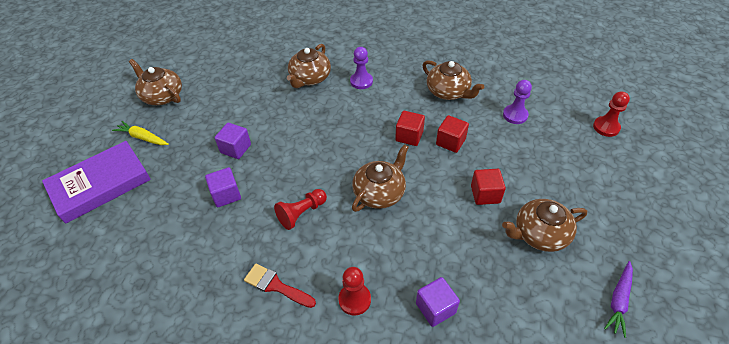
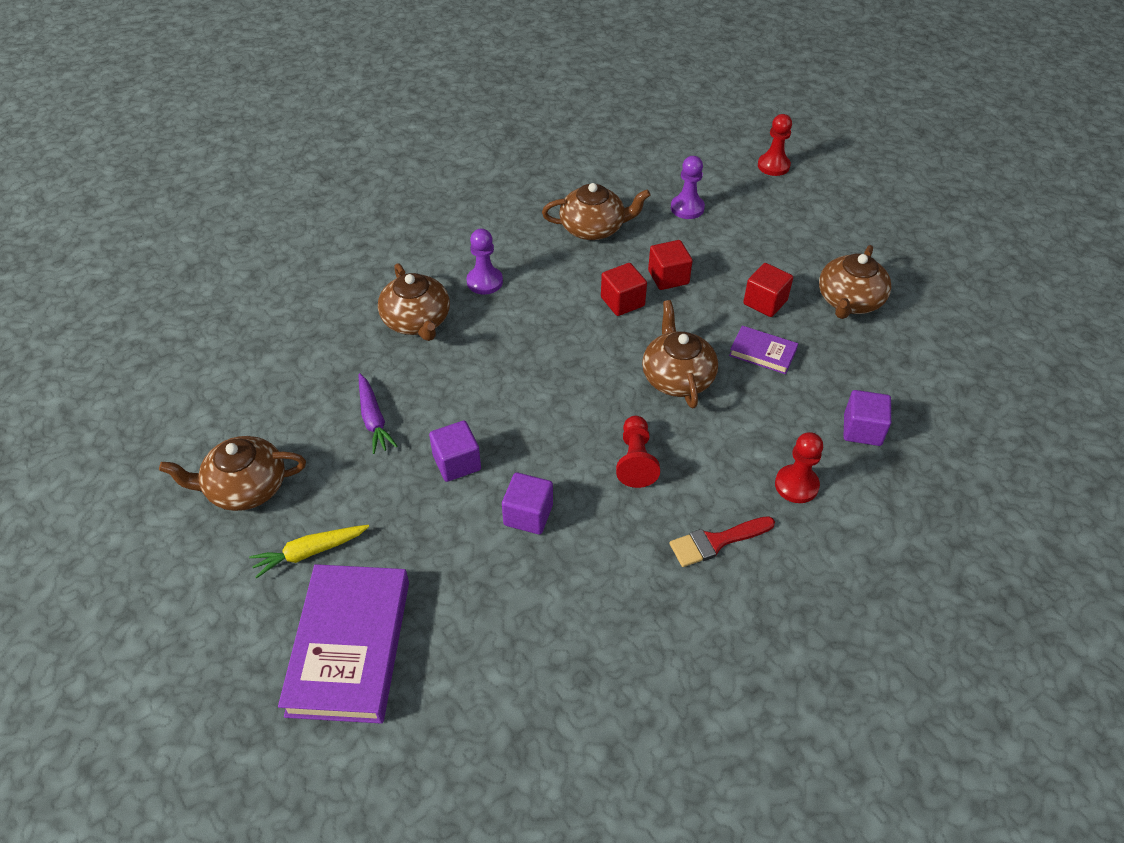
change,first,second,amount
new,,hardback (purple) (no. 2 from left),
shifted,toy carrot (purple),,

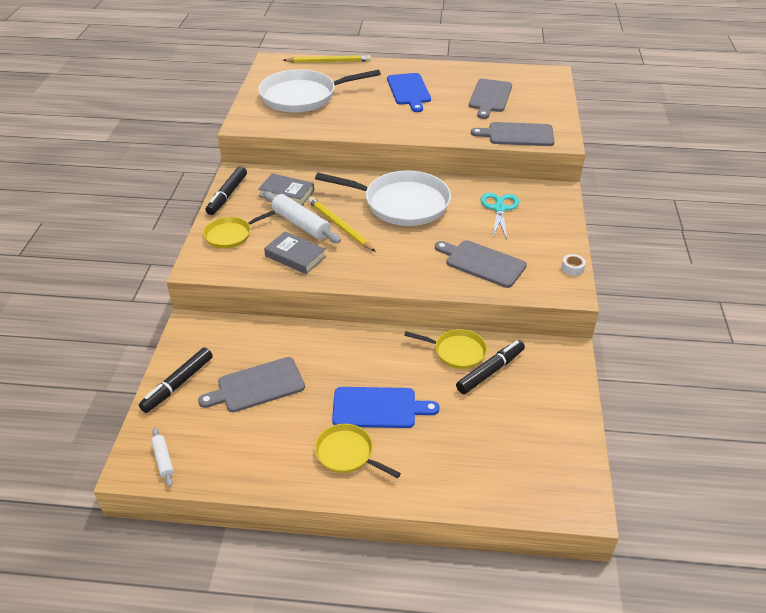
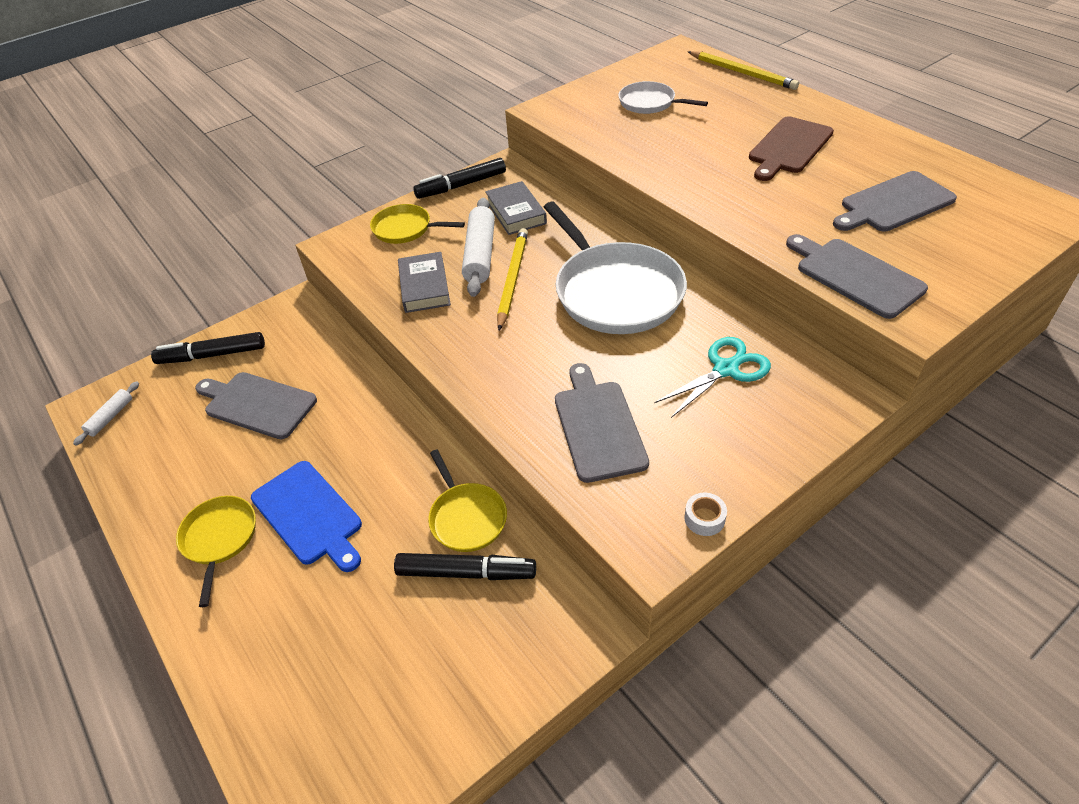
change,first,second,amount
repainted,chopping board (royal blue) (no. 2 from left),chopping board (brown),
scaled,frying pan (snow-white) (no. 1 from left in the first image),frying pan (snow-white) (no. 2 from left),x0.53

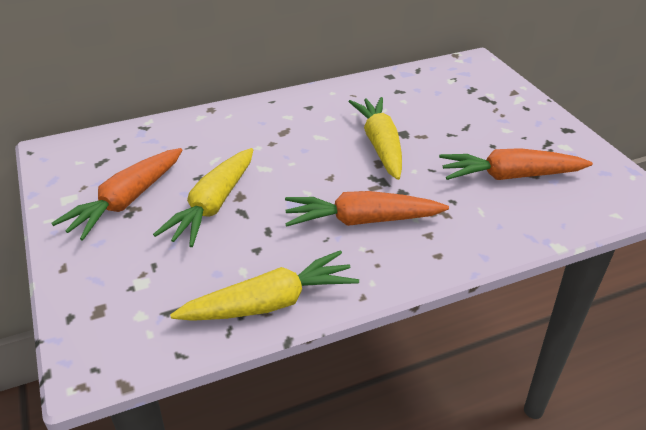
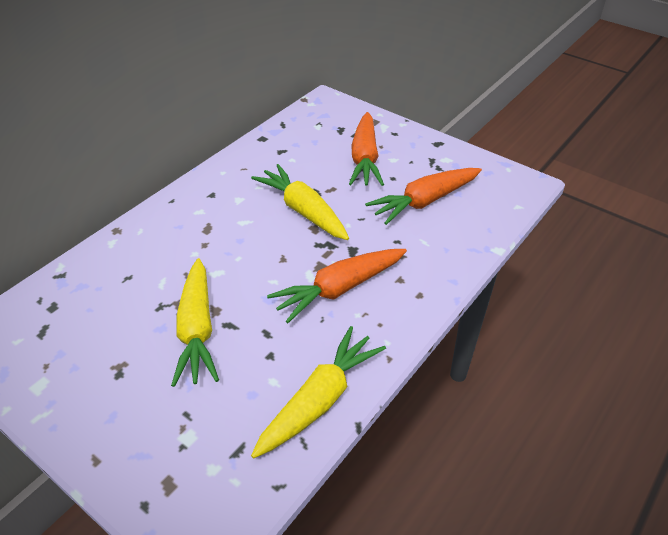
change,first,second,amount
shifted,toy carrot (orange) (no. 1 from left in the first image),toy carrot (orange) (no. 2 from left),

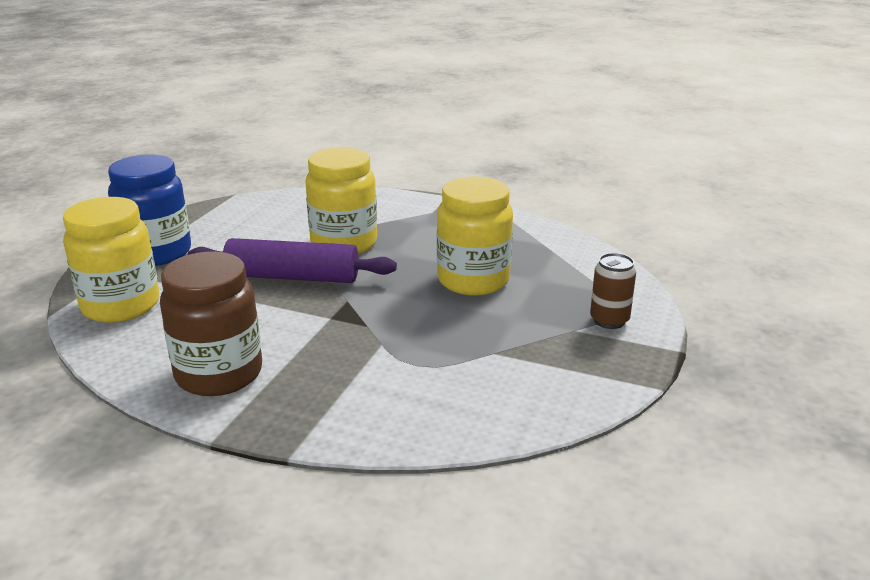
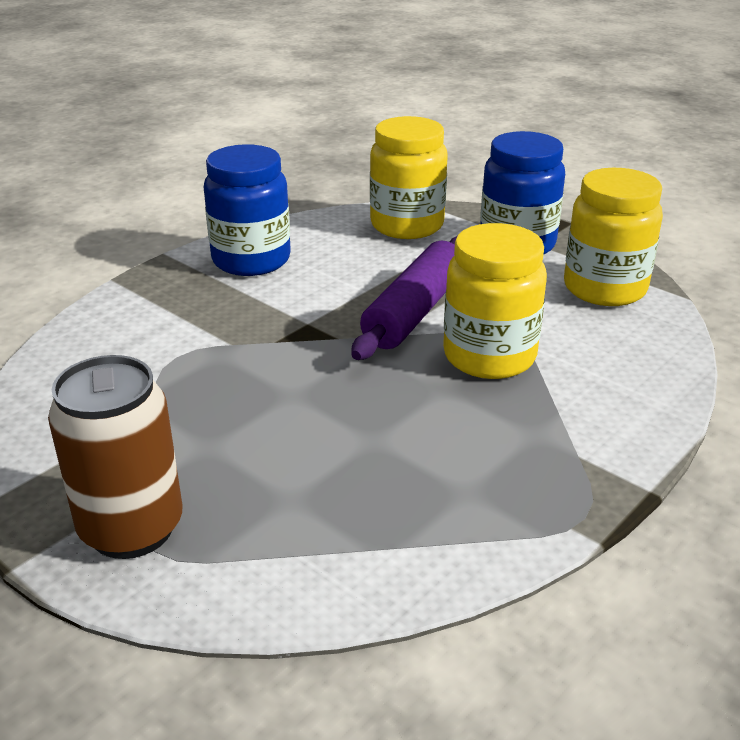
change,first,second,amount
shifted,preserve jar (yellow) (no. 3 from left),,
repainted,preserve jar (brown),preserve jar (royal blue) (no. 1 from left),
scaled,tin (brown),,x1.76

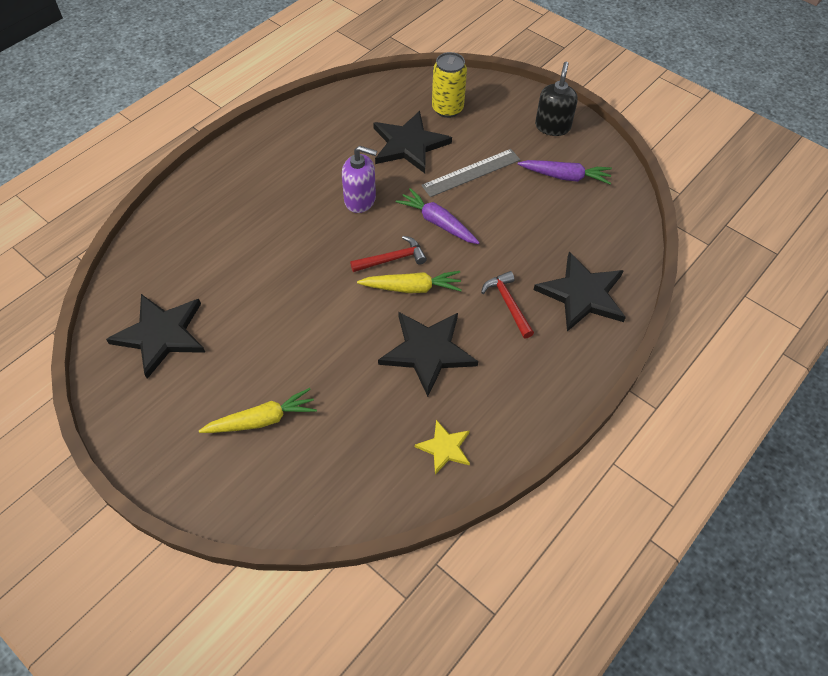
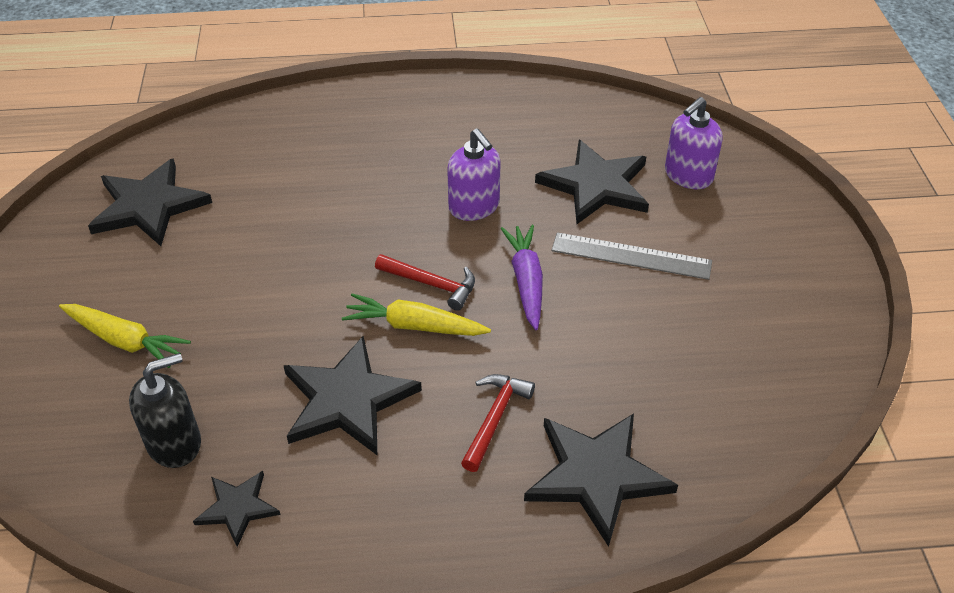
change,first,second,amount
gone,toy carrot (purple) (no. 2 from left),,
shifted,soap dispenser (black),,
swapped,tin (yellow),soap dispenser (purple) (no. 2 from left),
repainted,five-pointed star (yellow),five-pointed star (black) (no. 2 from left),
rotated,toy carrot (yellow) (no. 2 from left),,150 degrees clockwise

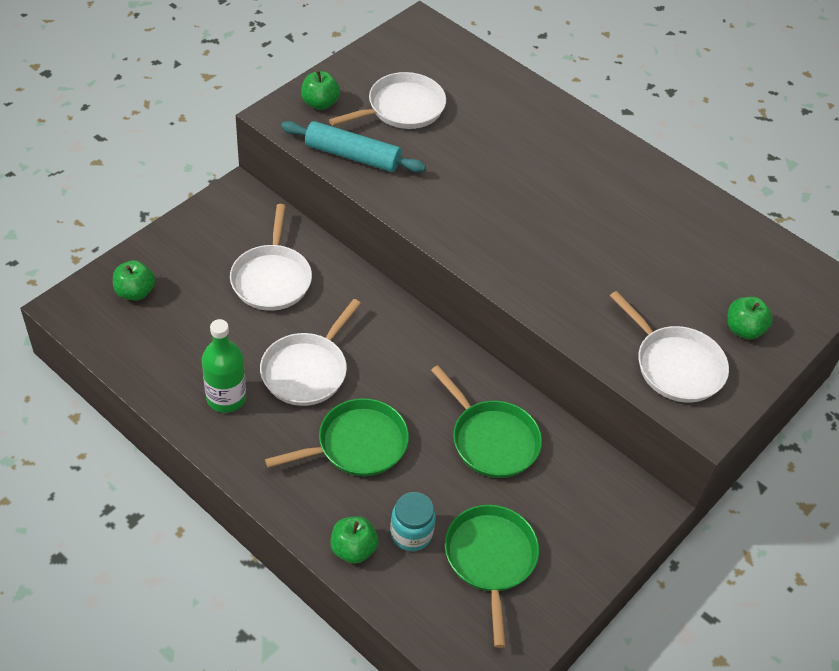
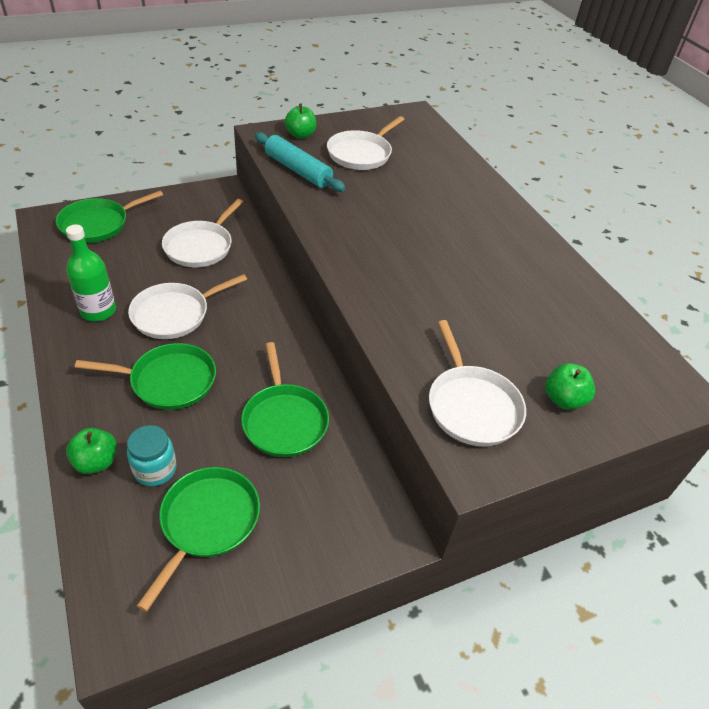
change,first,second,amount
swapped,apple (leaf-green) (no. 1 from left),frying pan (leaf-green) (no. 1 from left),
rotated,frying pan (snow-white) (no. 3 from left),,135 degrees clockwise

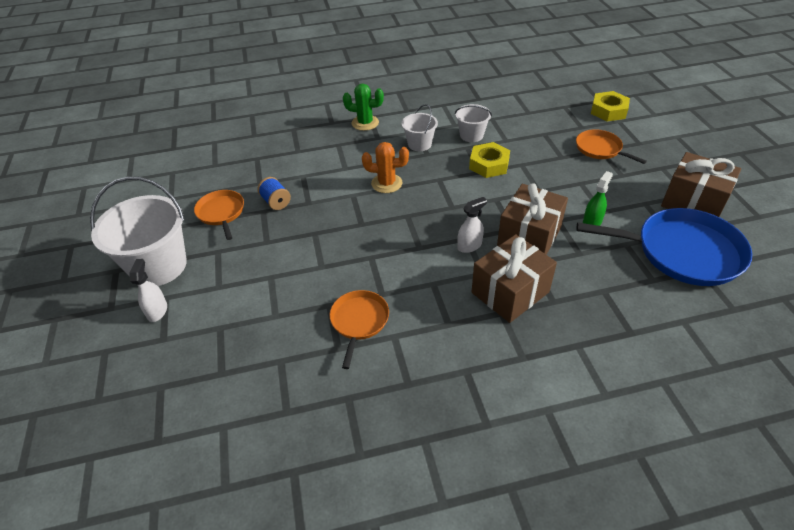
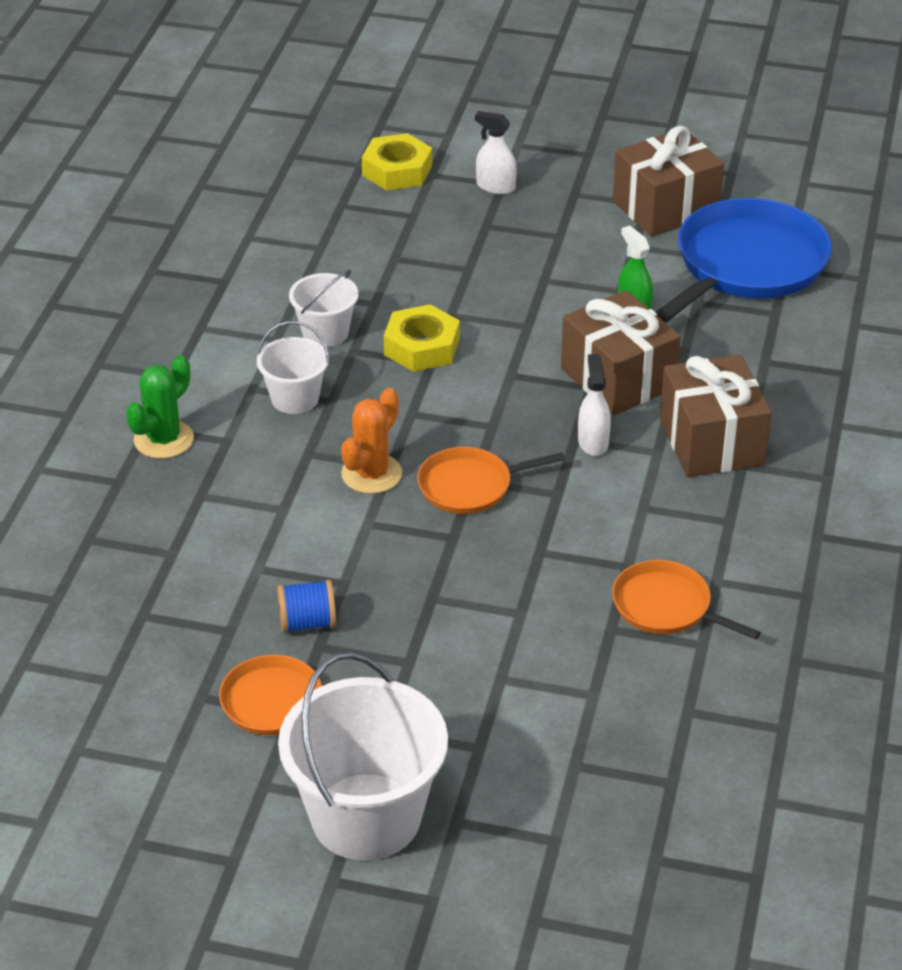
change,first,second,amount
shifted,sprayer (snow-white) (no. 1 from left),,
shifted,frying pan (orange) (no. 3 from left in the first image),frying pan (orange) (no. 2 from left),

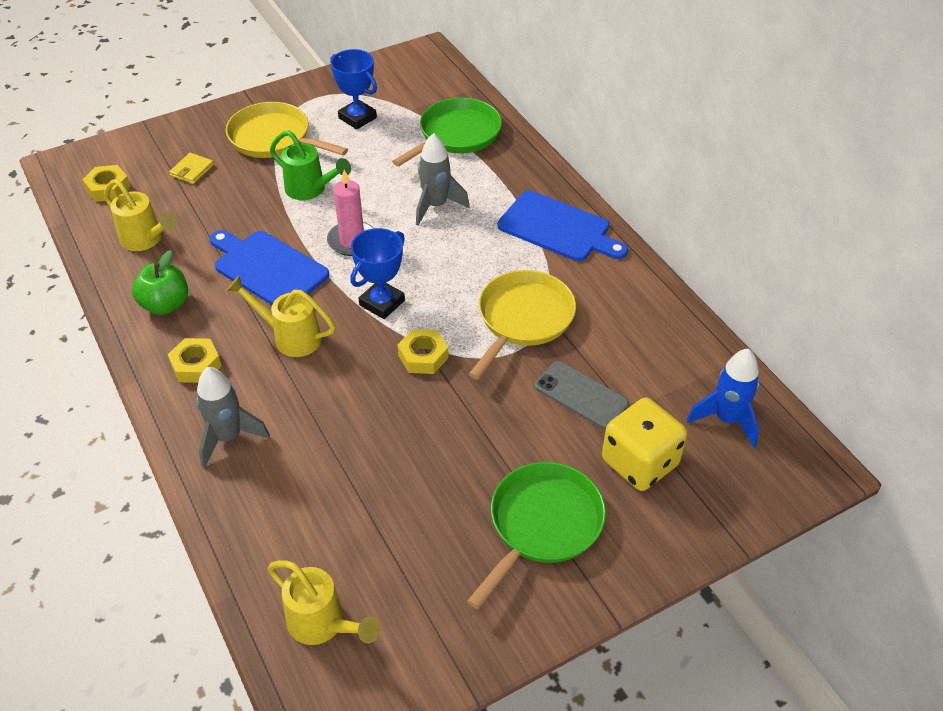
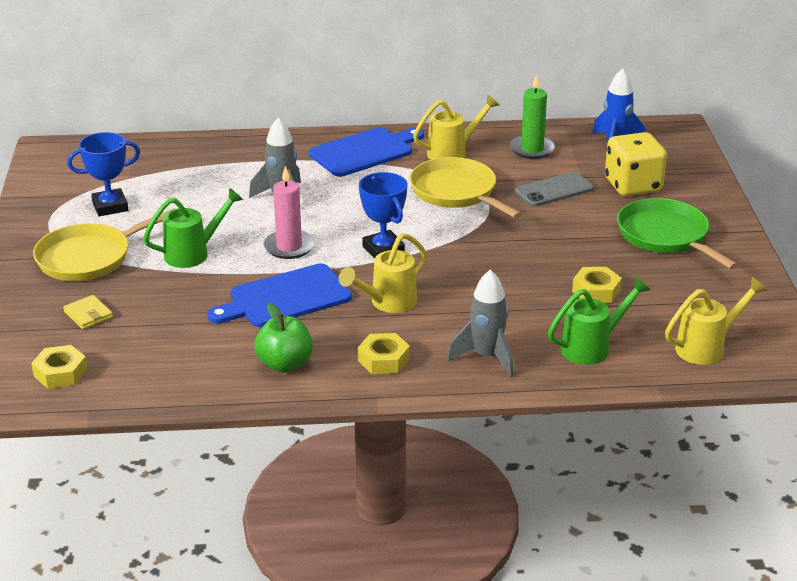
change,first,second,amount
gone,frying pan (leaf-green) (no. 1 from left),,
new,,candle (leaf-green),
new,,sprinkling can (leaf-green) (no. 2 from left),
shifted,sprinkling can (yellow) (no. 1 from left in the first image),sprinkling can (yellow) (no. 2 from left),
shifted,hexagon nut (yellow) (no. 3 from left),,

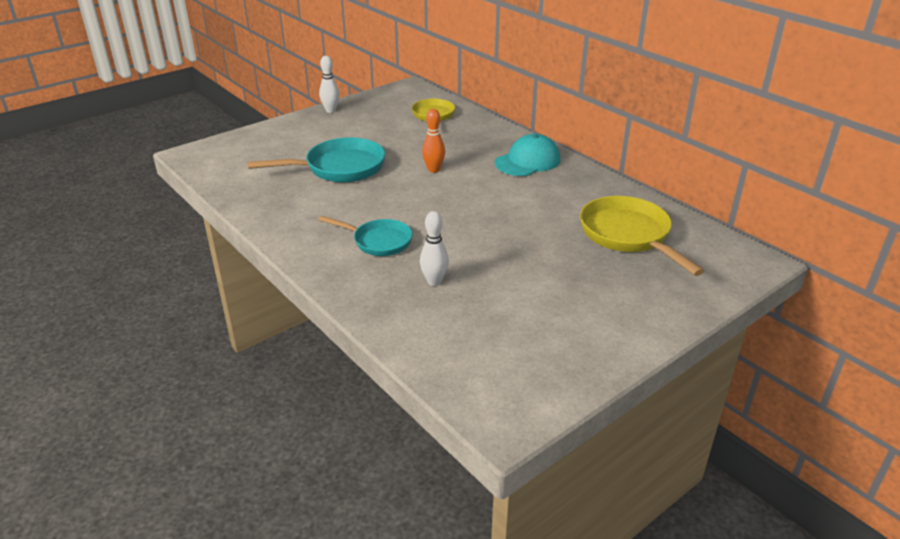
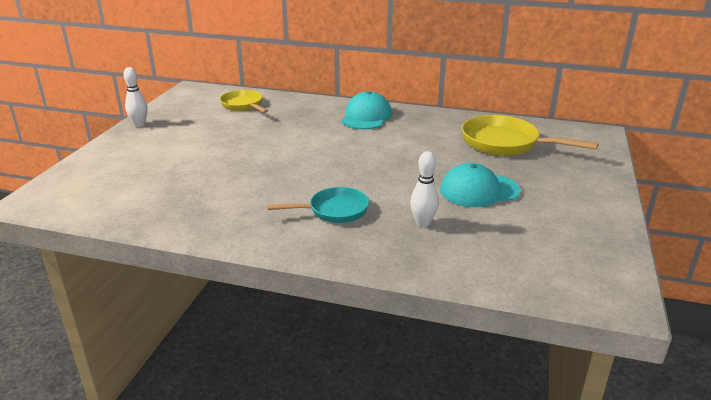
change,first,second,amount
gone,frying pan (teal) (no. 1 from left),,
gone,tenpin (orange),,
new,,peaked cap (teal) (no. 2 from left),

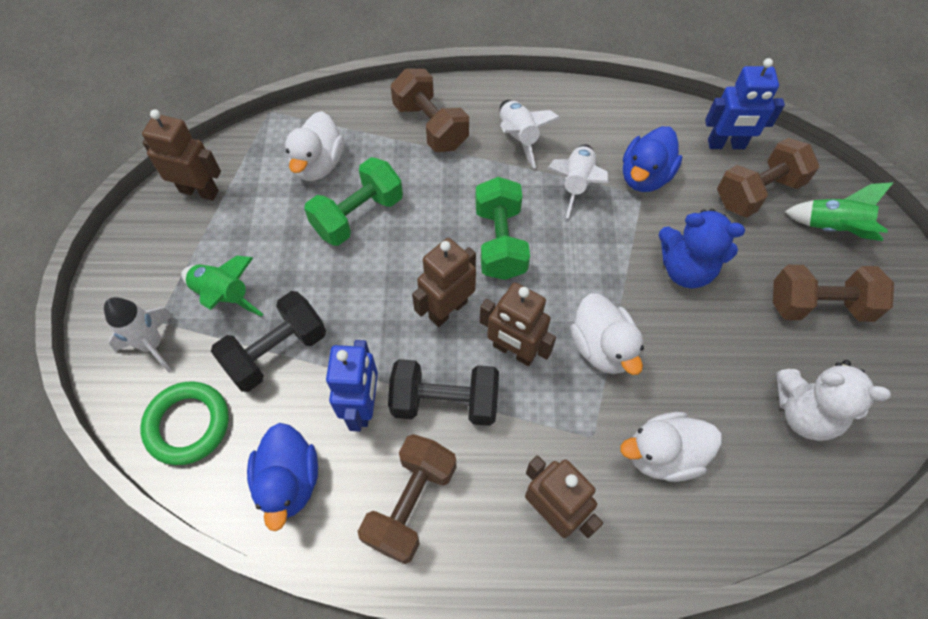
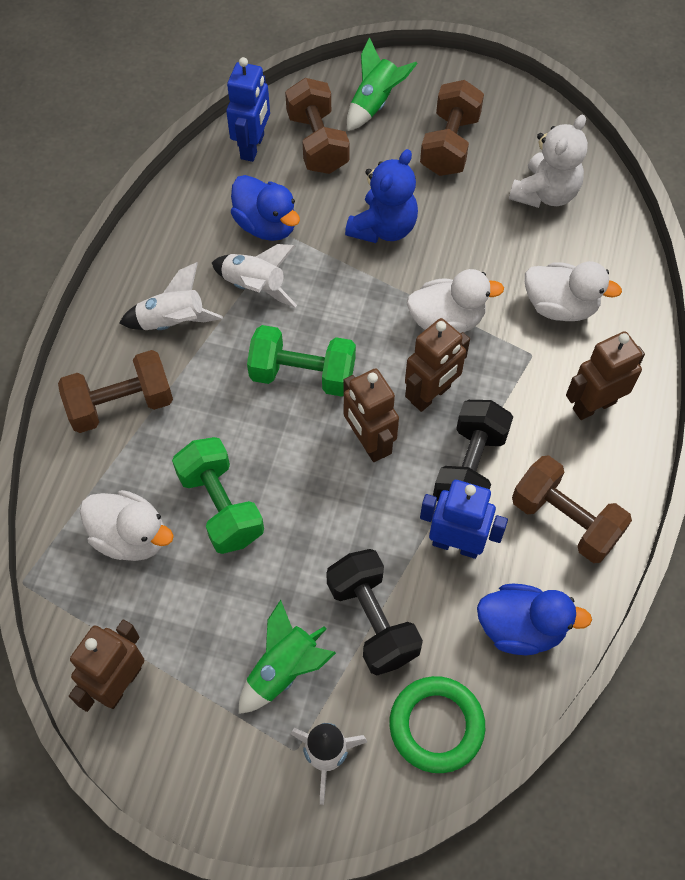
change,first,second,amount
rotated,duck (snow-white) (no. 3 from left),,75 degrees counterclockwise

